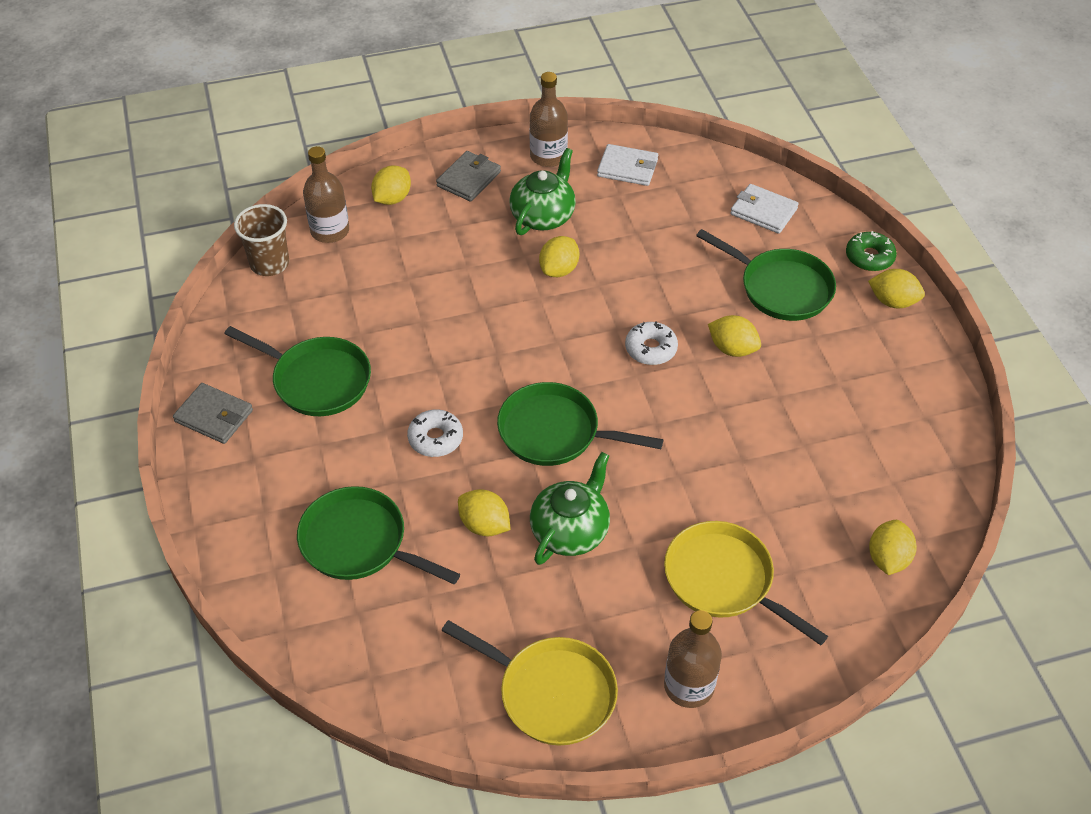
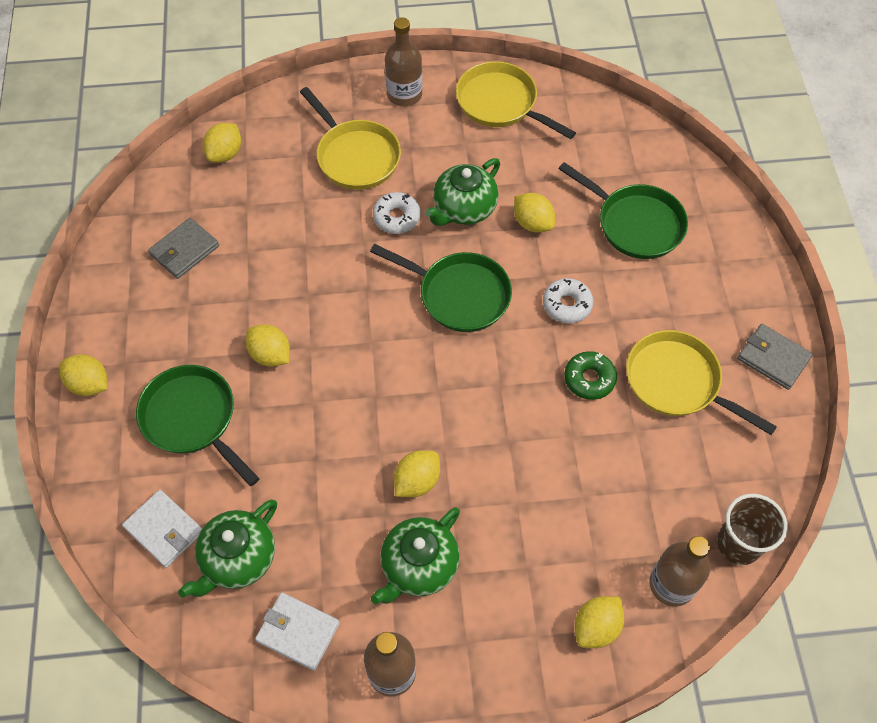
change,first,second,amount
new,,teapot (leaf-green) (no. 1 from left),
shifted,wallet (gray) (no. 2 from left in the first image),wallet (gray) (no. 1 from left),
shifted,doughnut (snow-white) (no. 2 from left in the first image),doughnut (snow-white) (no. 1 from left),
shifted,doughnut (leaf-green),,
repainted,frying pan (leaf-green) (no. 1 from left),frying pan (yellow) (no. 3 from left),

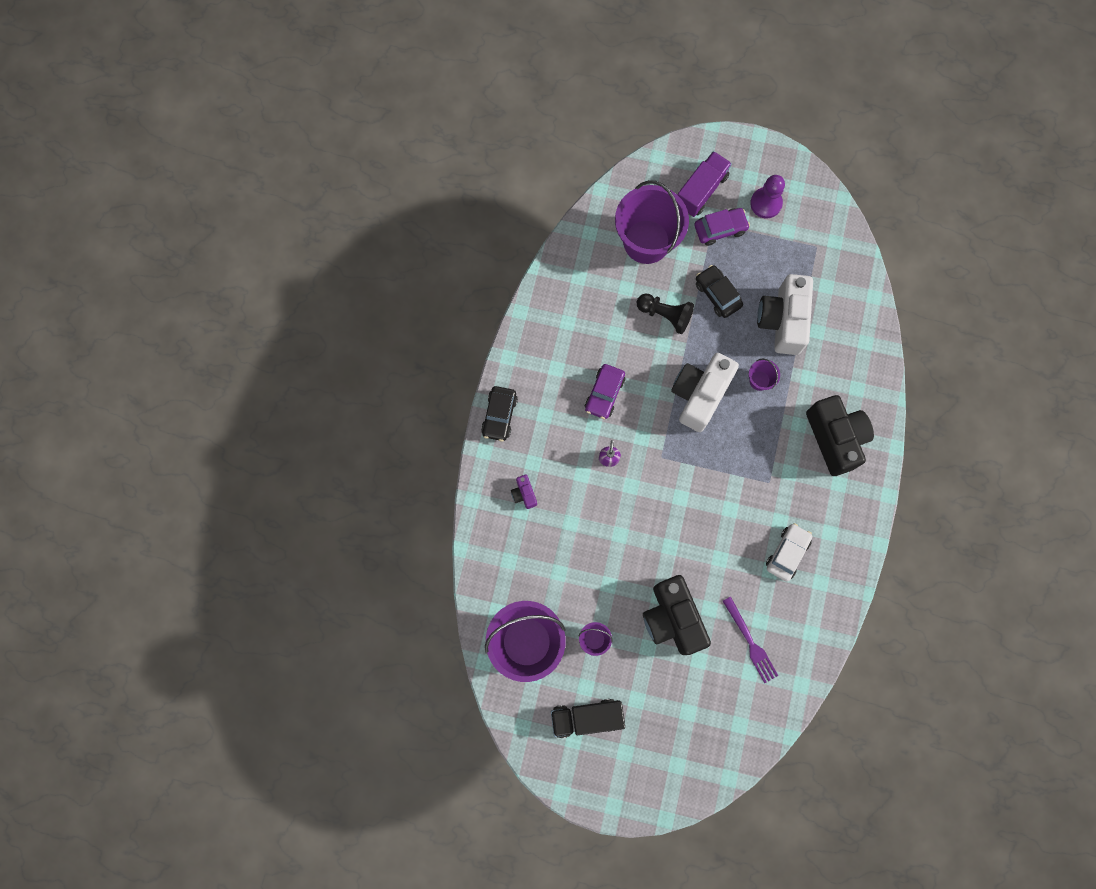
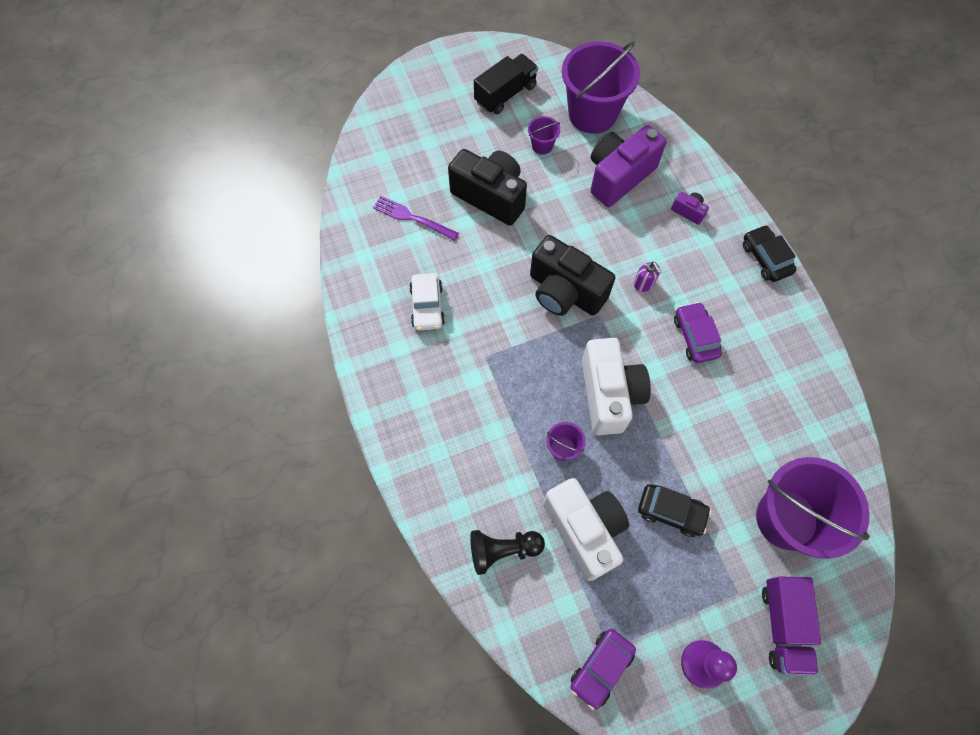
change,first,second,amount
new,,camera (purple) (no. 1 from left),
shifted,chess pawn (black),,
shifted,toy car (purple) (no. 2 from left in the first image),toy car (purple) (no. 1 from left),
shifted,camera (black) (no. 2 from left),,

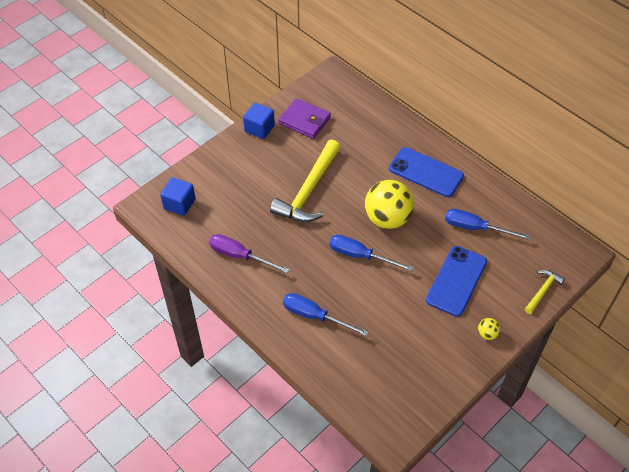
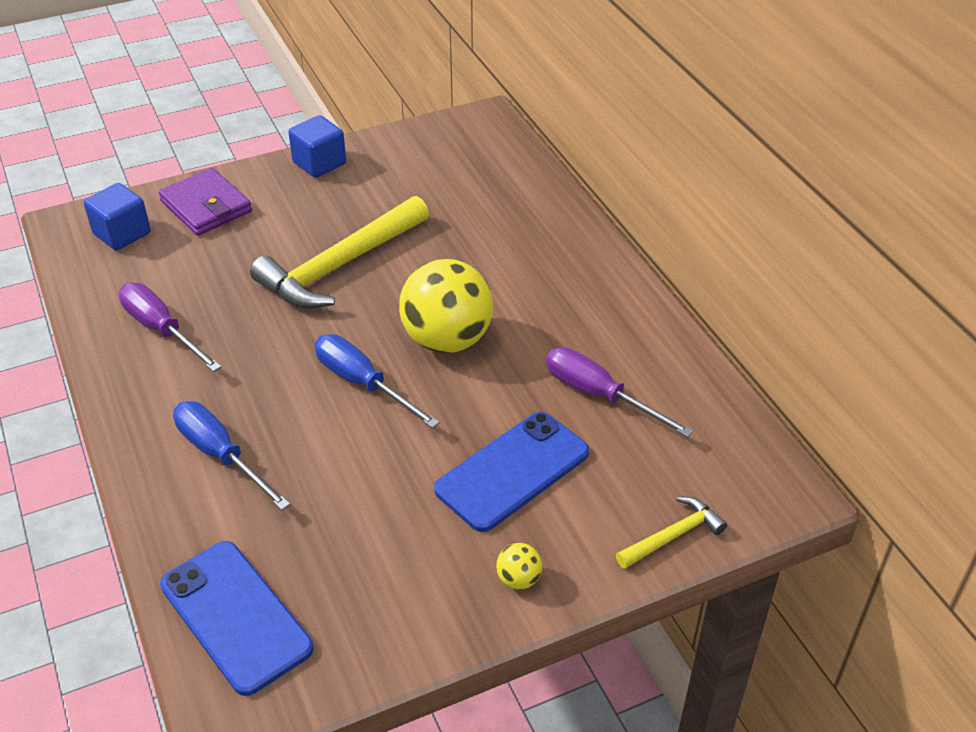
change,first,second,amount
shifted,wallet (purple),,
shifted,phone (royal blue) (no. 1 from left),,
repainted,hand screwdriver (royal blue) (no. 3 from left),hand screwdriver (purple) (no. 2 from left),

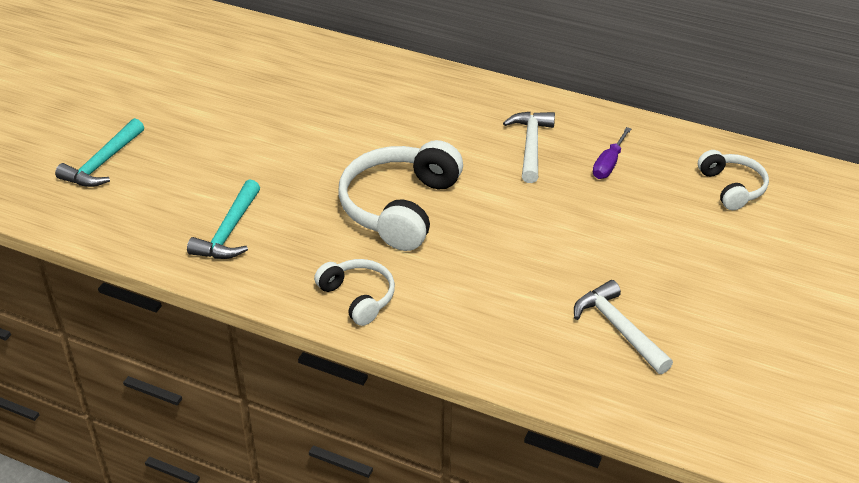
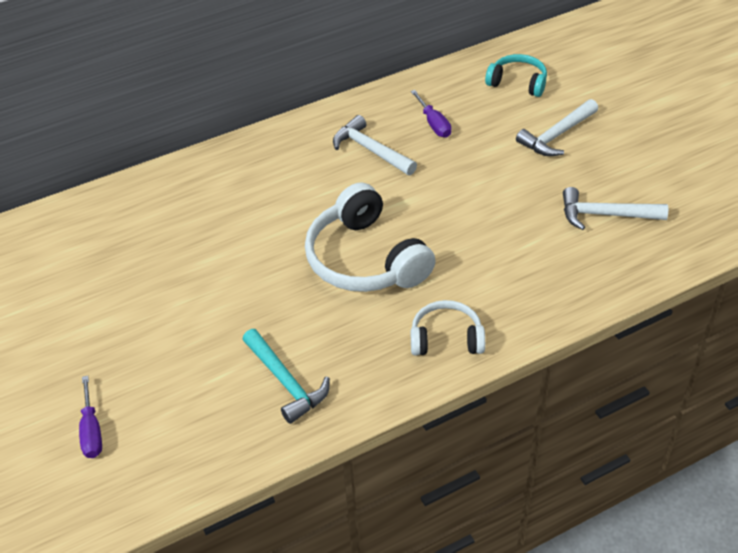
change,first,second,amount
new,,claw hammer (snow-white) (no. 2 from left),
swapped,claw hammer (teal) (no. 1 from left),hand screwdriver (purple) (no. 1 from left),
repainted,headset (snow-white) (no. 3 from left),headset (teal),

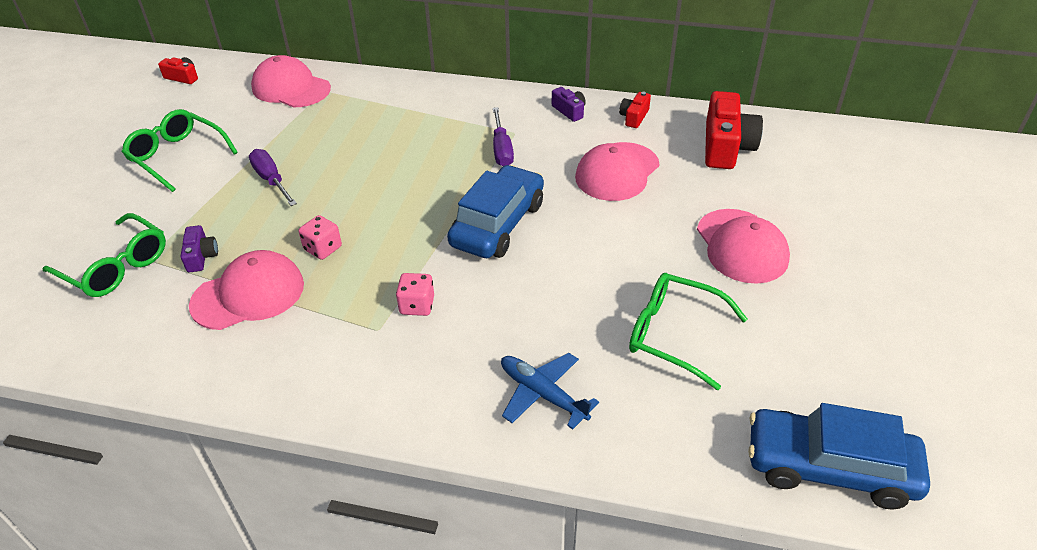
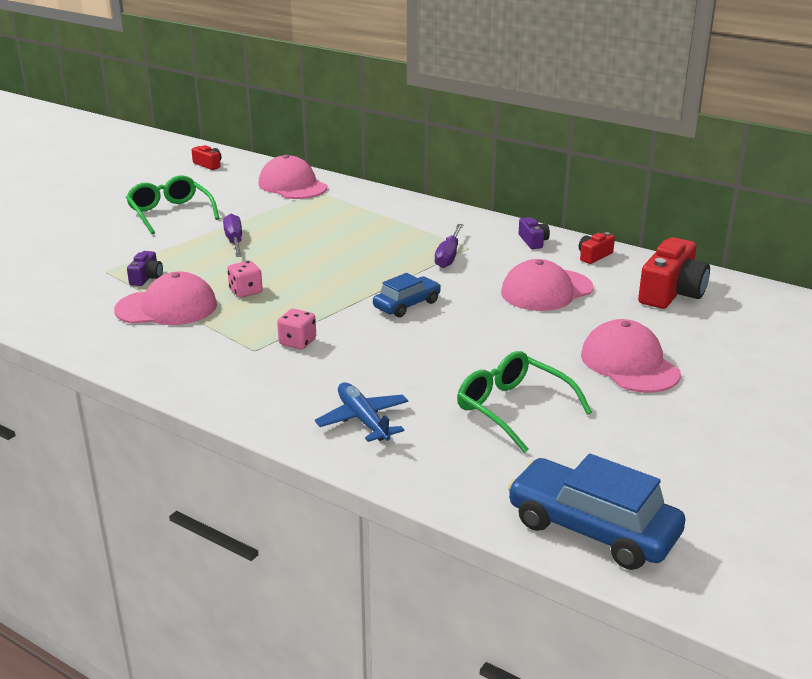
change,first,second,amount
gone,glasses (leaf-green) (no. 1 from left),,
rotated,peaked cap (rose-pink) (no. 4 from left),,150 degrees clockwise
scaled,toy car (royal blue) (no. 1 from left),,x0.60

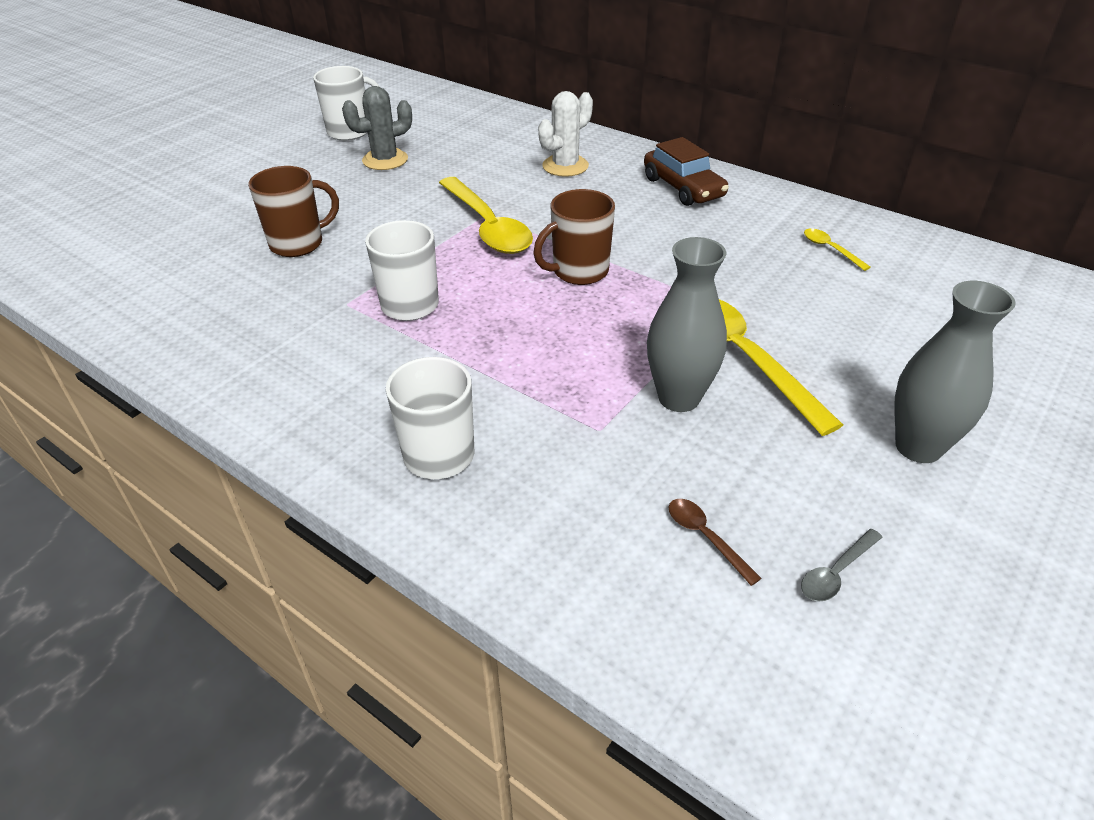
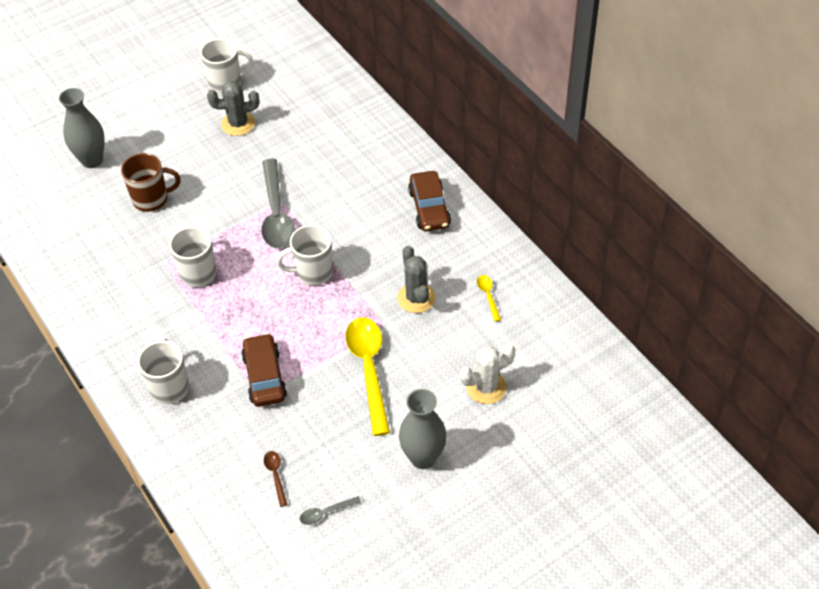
change,first,second,amount
new,,toy car (brown) (no. 1 from left),
new,,cactus (gray) (no. 2 from left),
shifted,cactus (snow-white),,
shifted,flower vase (gray) (no. 1 from left),,
repainted,teaspoon (yellow) (no. 1 from left),teaspoon (gray) (no. 1 from left),
repainted,coffee mug (brown) (no. 2 from left),coffee mug (snow-white) (no. 4 from left),

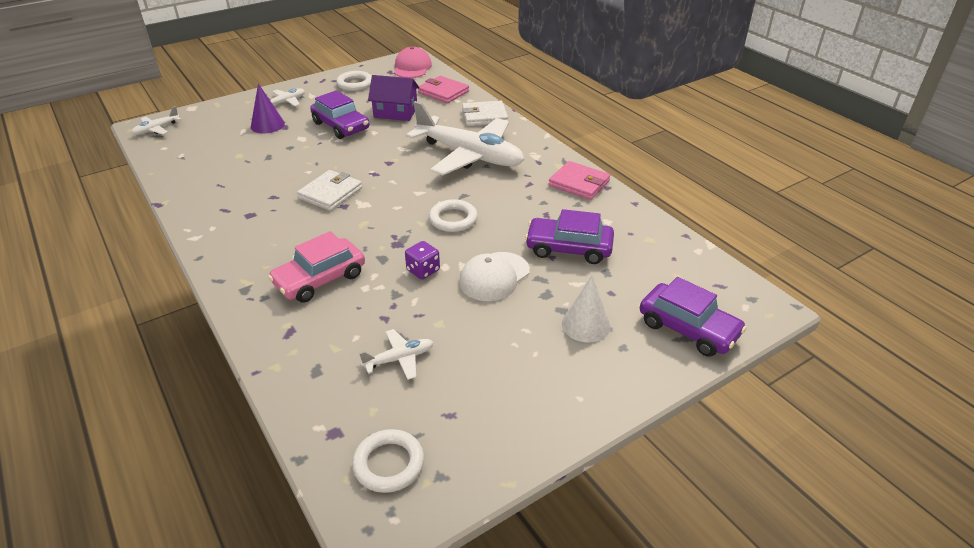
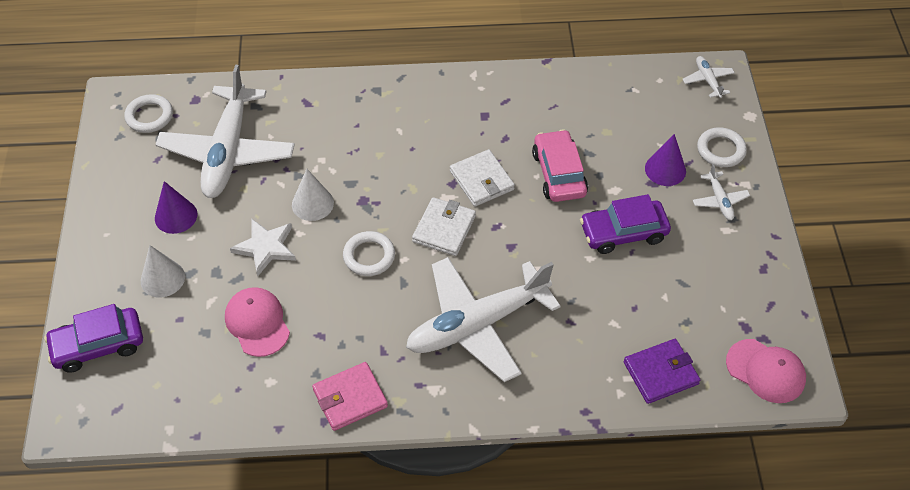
change,first,second,amount
gone,cottage (purple),,
new,,cone (purple) (no. 1 from left),
shifted,toy car (rose-pink),,
shifted,ring (snow-white) (no. 1 from left in the first image),ring (snow-white) (no. 3 from left),
shifted,wallet (snow-white) (no. 2 from left in the first image),wallet (snow-white) (no. 1 from left),
swapped,dice (purple),cone (snow-white) (no. 2 from left),
swapped,peaked cap (snow-white),five-pointed star (snow-white),
swapped,toy car (purple) (no. 2 from left),peaked cap (rose-pink) (no. 1 from left),
repainted,wallet (rose-pink) (no. 1 from left),wallet (purple),
scaled,aeroplane (snow-white) (no. 3 from left in the first image),aeroplane (snow-white) (no. 1 from left),x2.43

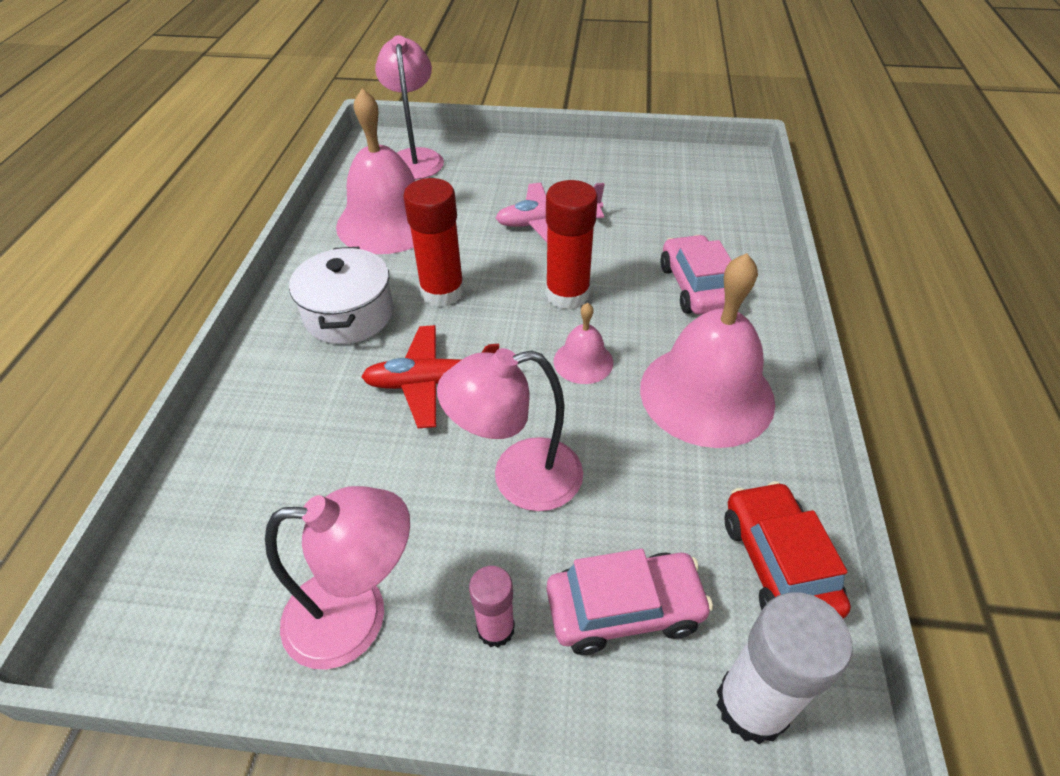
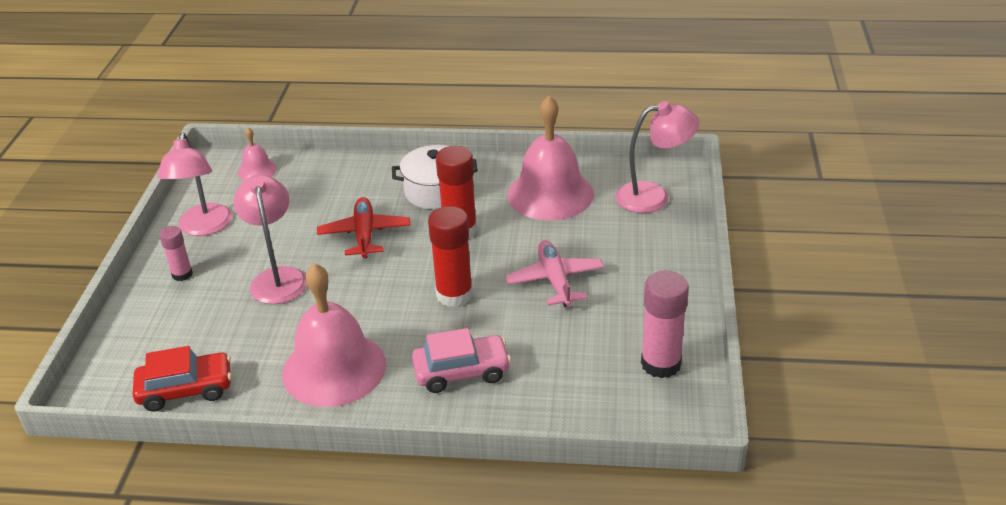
change,first,second,amount
gone,toy car (rose-pink) (no. 1 from left),,
gone,glue stick (snow-white),,
new,,glue stick (rose-pink) (no. 2 from left),
shifted,hand bell (rose-pink) (no. 2 from left in the first image),hand bell (rose-pink) (no. 1 from left),

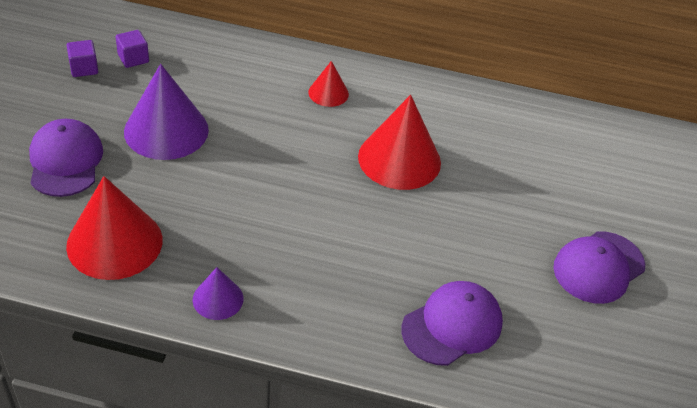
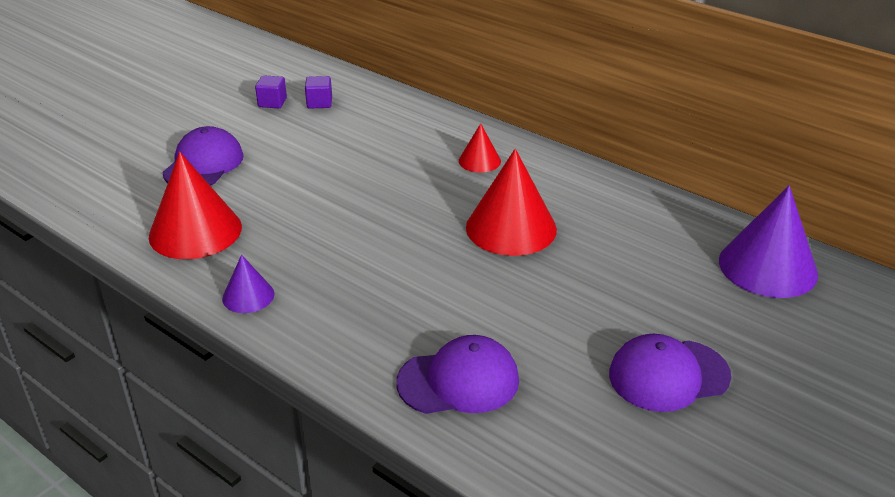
change,first,second,amount
shifted,cone (purple) (no. 1 from left in the first image),cone (purple) (no. 2 from left),

